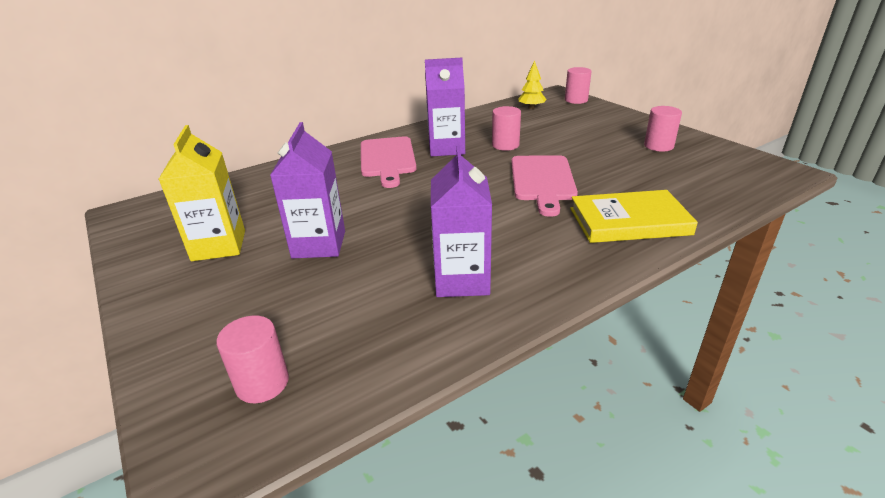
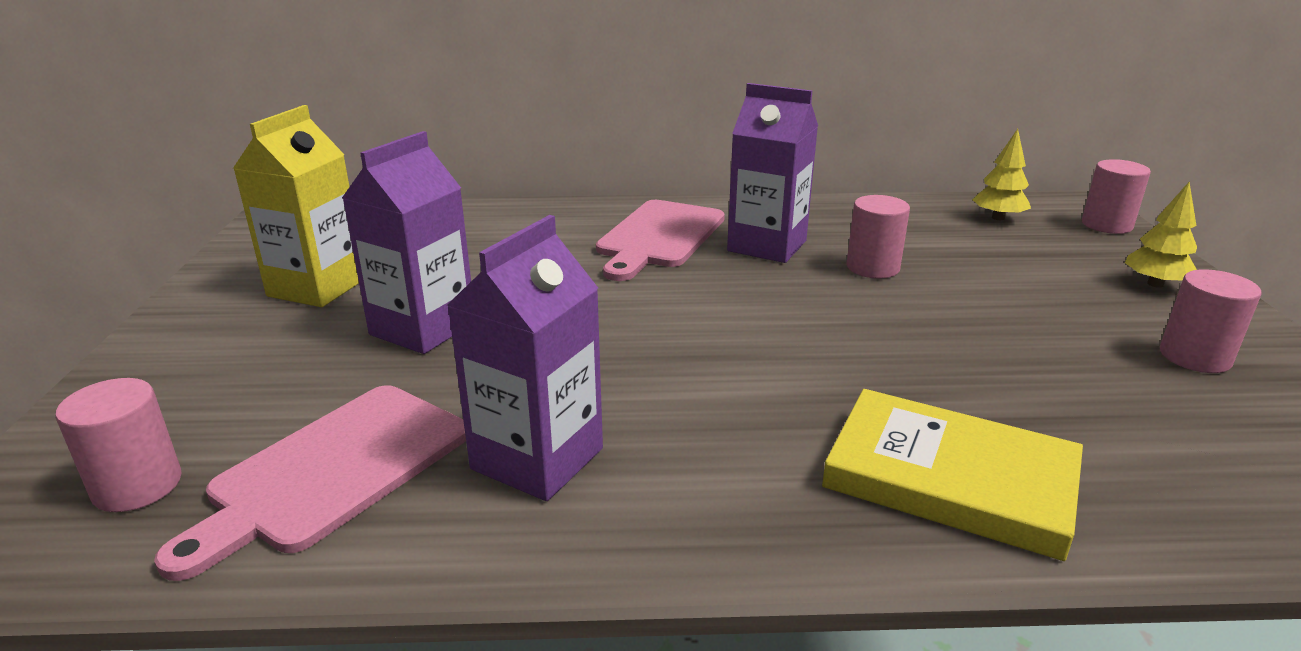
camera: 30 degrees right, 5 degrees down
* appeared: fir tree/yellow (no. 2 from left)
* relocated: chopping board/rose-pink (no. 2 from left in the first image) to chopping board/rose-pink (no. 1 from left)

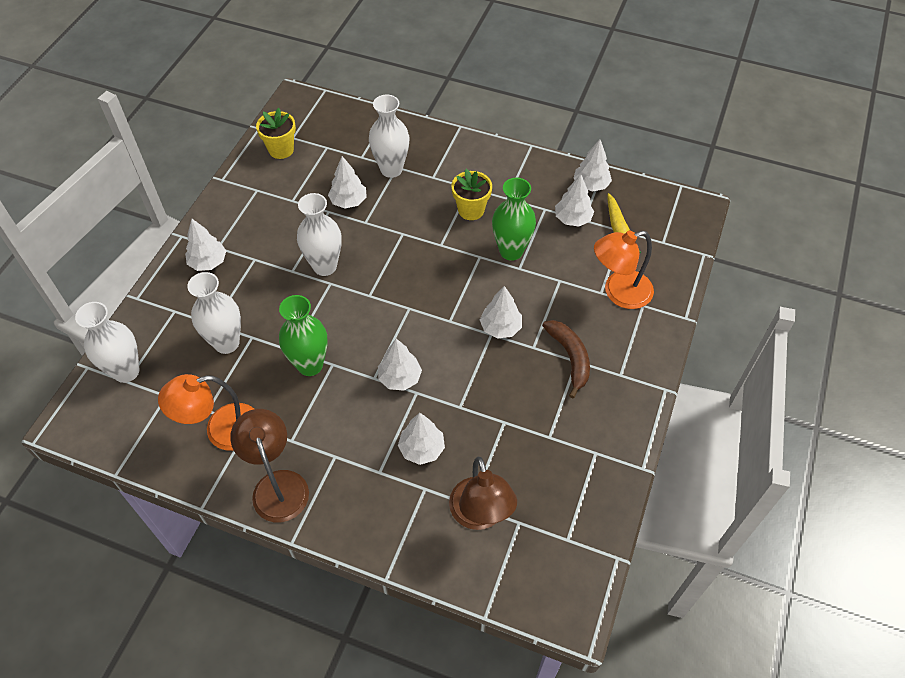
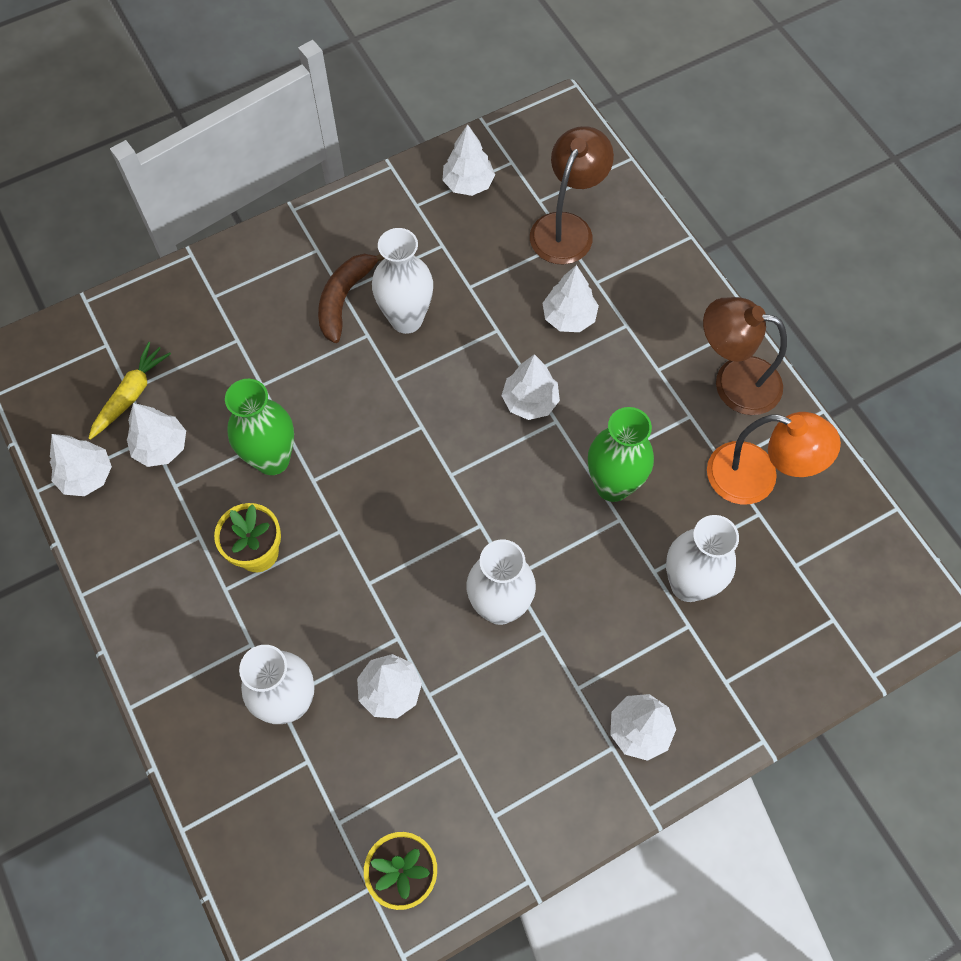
camera: 140 degrees left, 10 degrees up
* missing: desk lamp/orange (no. 2 from left)
* relocated: tall vase/snow-white (no. 1 from left in the first image) to tall vase/snow-white (no. 2 from left)
* relocated: fir tree/snow-white (no. 5 from left in the first image) to fir tree/snow-white (no. 4 from left)
* spun: desk lamp/russet (no. 1 from left in the first image) 90 degrees clockwise

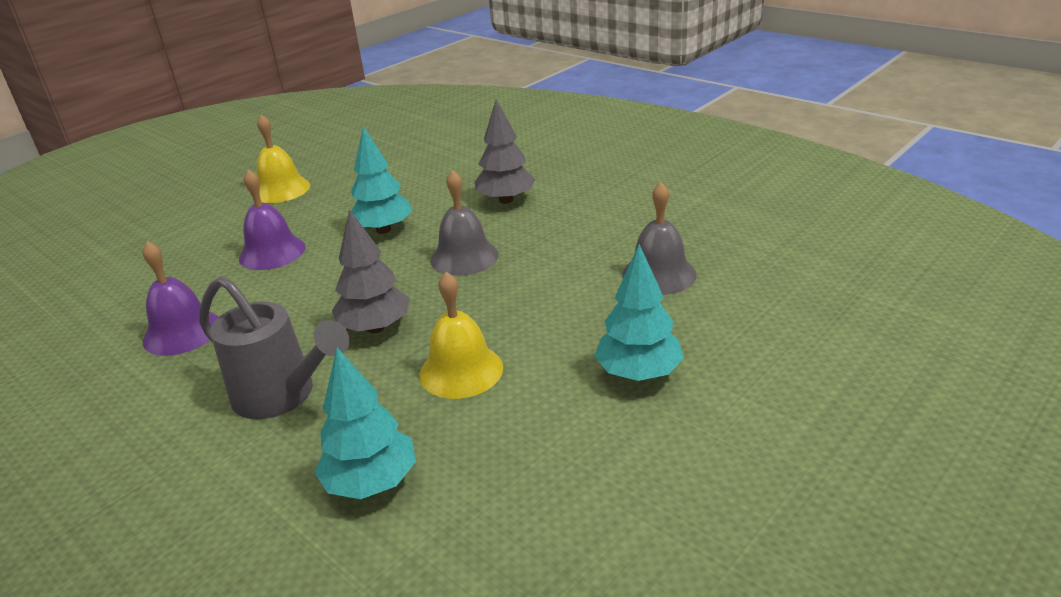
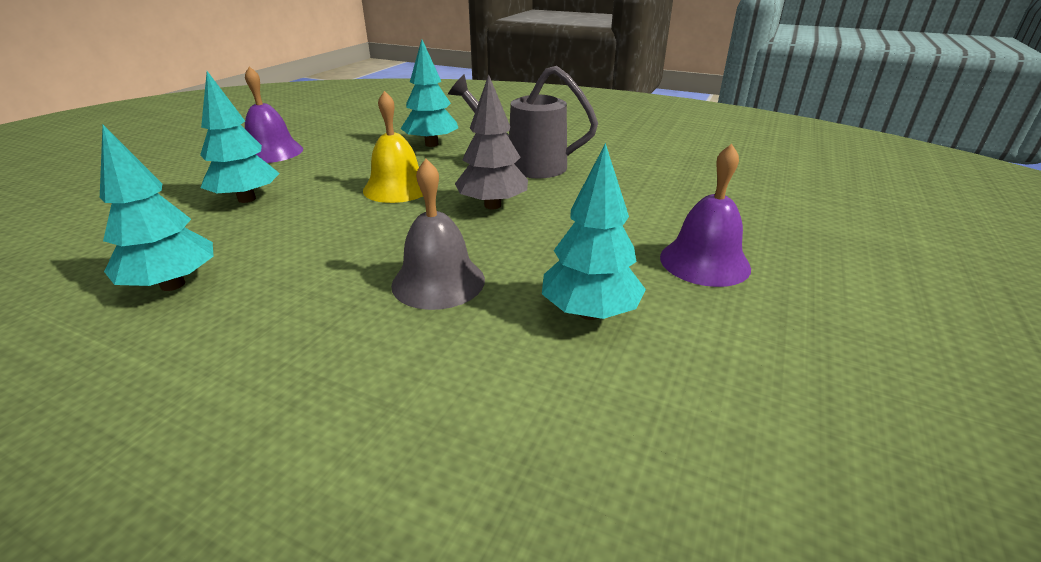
camera: 160 degrees right, 0 degrees up
* missing: hand bell/yellow (no. 1 from left)
* missing: fir tree/ash-grey (no. 2 from left)
* relocated: hand bell/purple (no. 1 from left)
* exchanged: hand bell/ash-grey (no. 2 from left) to fir tree/aqua (no. 1 from left)

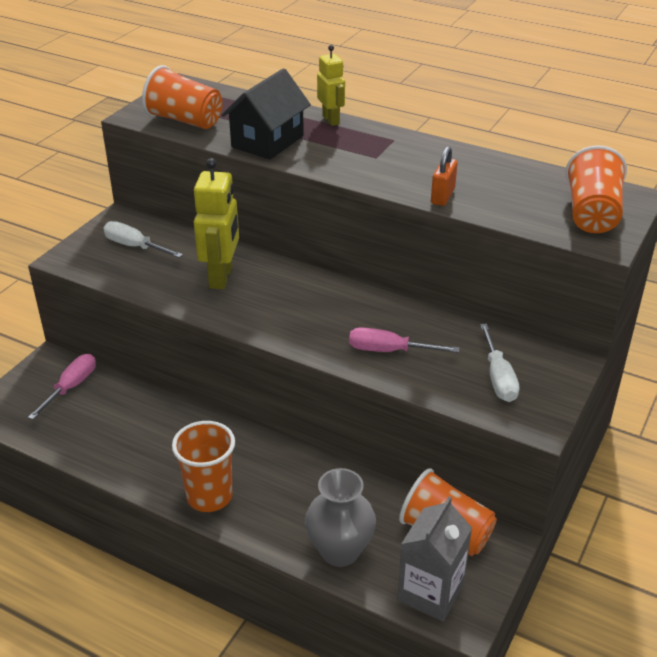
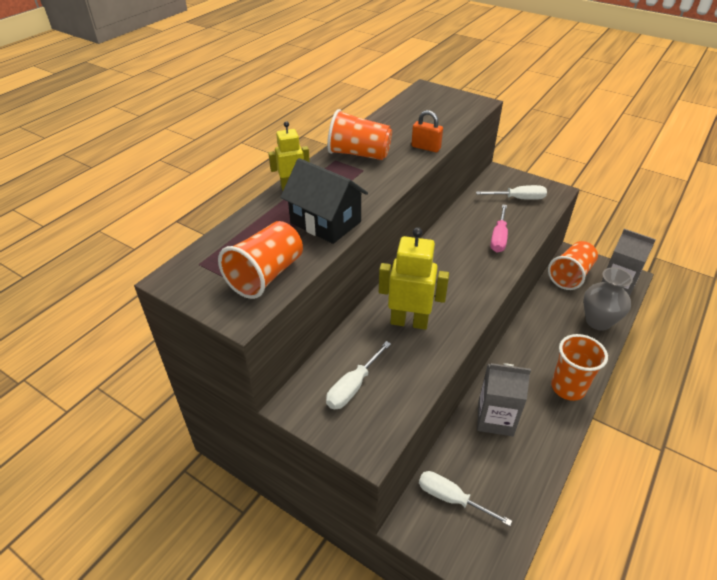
camera: 85 degrees left, 5 degrees up
* appeared: carton/ash-grey (no. 1 from left)
* relocated: tumbler/orange (no. 4 from left in the first image) to tumbler/orange (no. 2 from left)
* colour: hand screwdriver/rose-pink (no. 1 from left) to hand screwdriver/snow-white (no. 2 from left)

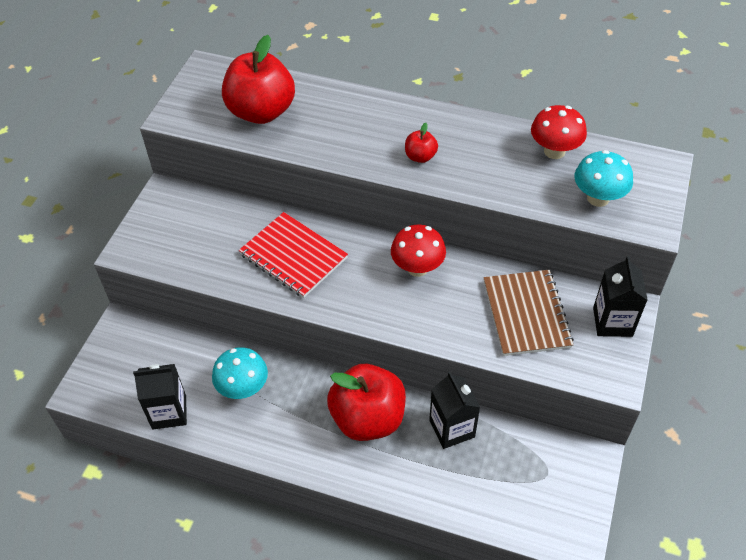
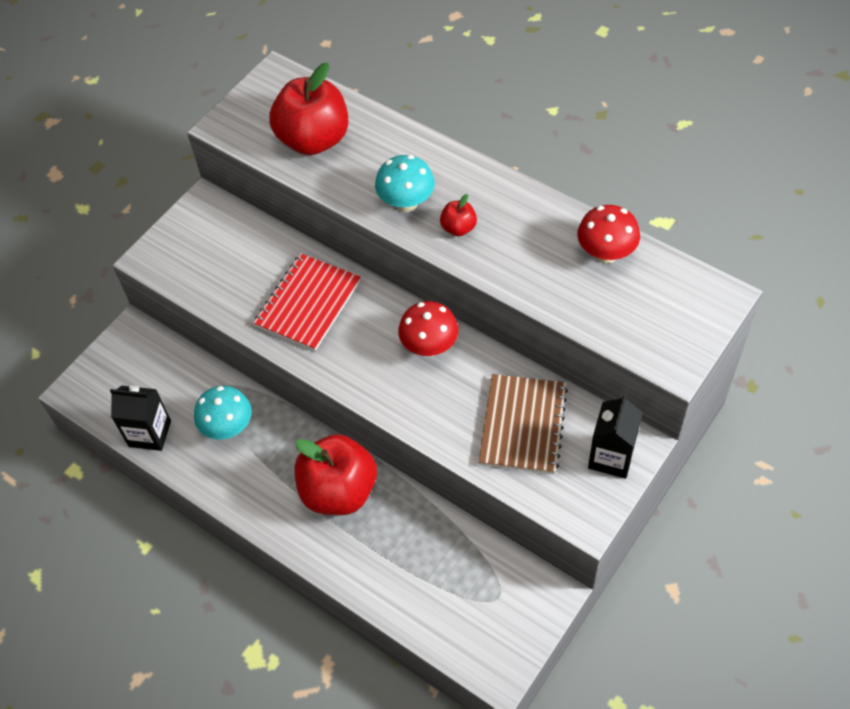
camera: 20 degrees right, 5 degrees up
* missing: carton/ebony (no. 2 from left)
* relocated: mushroom/aqua (no. 2 from left)
* spun: exercise book/crimson 60 degrees clockwise

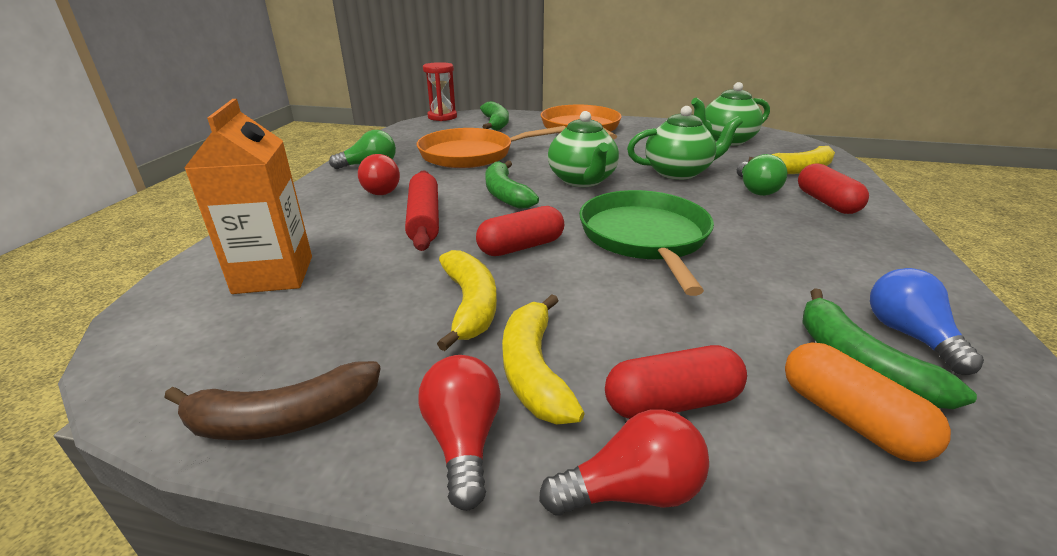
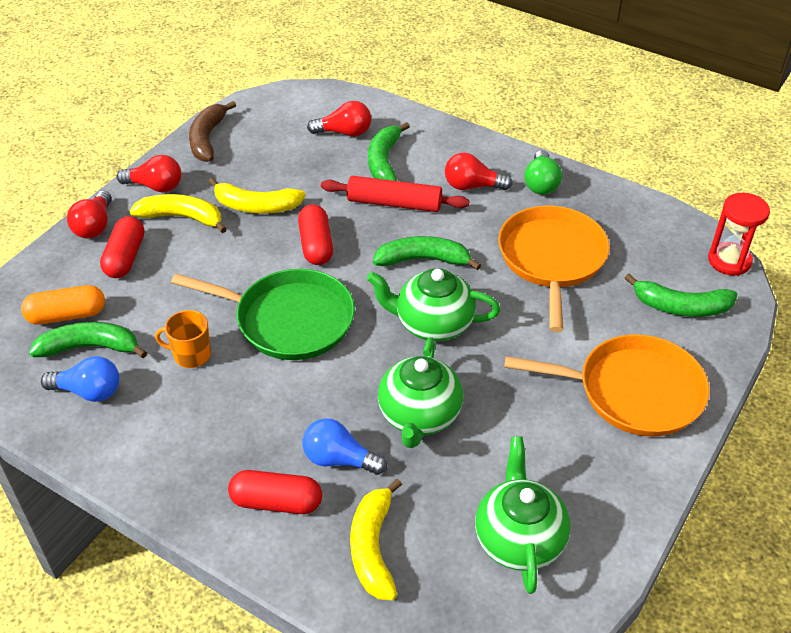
camera: 110 degrees right, 15 degrees up
* appeared: coffee mug/orange
* appeared: toy banana/emerald (no. 2 from left)
* exchanged: carton/orange to bulb/crimson (no. 3 from left)
* colour: bulb/emerald (no. 2 from left) to bulb/blue (no. 2 from left)

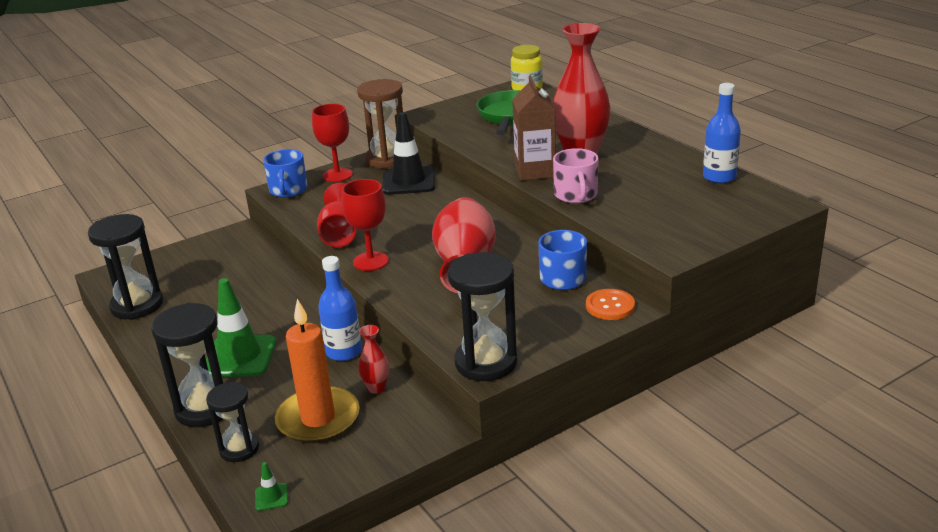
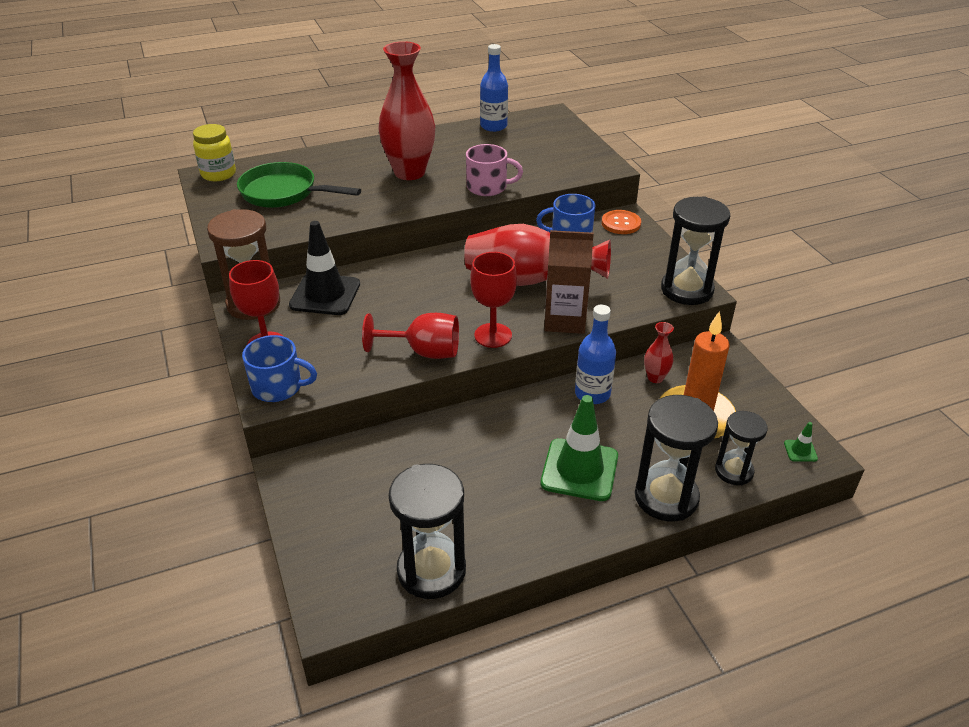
camera: 80 degrees left, 10 degrees up
* relocated: carton/russet

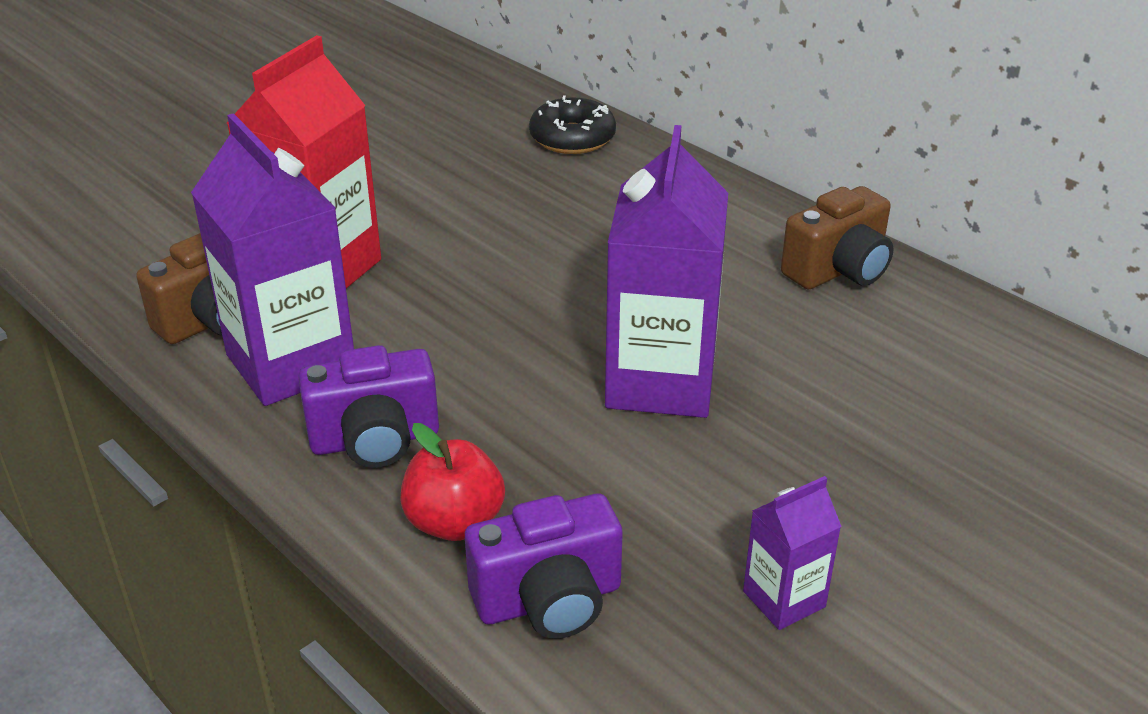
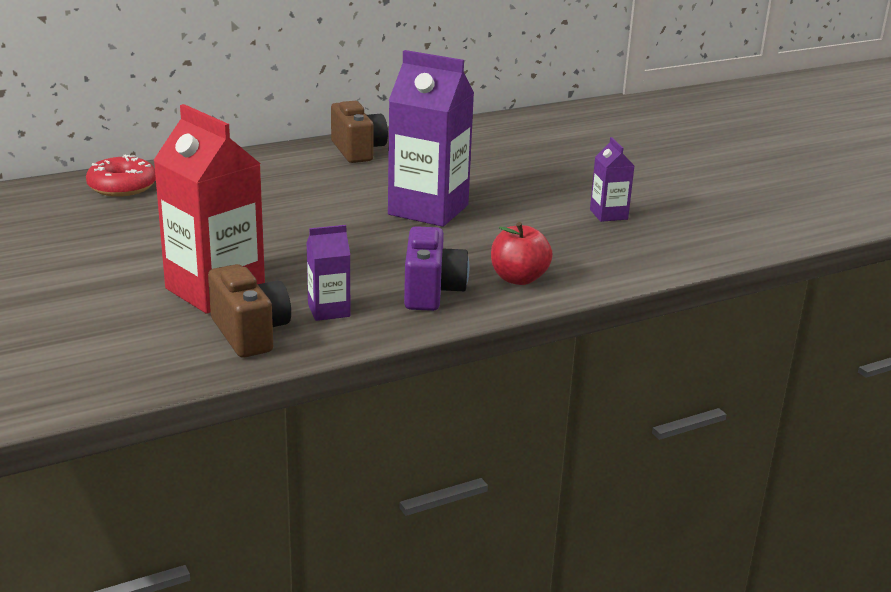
camera: 75 degrees left, 10 degrees down
* missing: compact camera/purple (no. 2 from left)
* colour: glazed donut/ebony to glazed donut/crimson
* size: carton/purple (no. 1 from left) x0.49

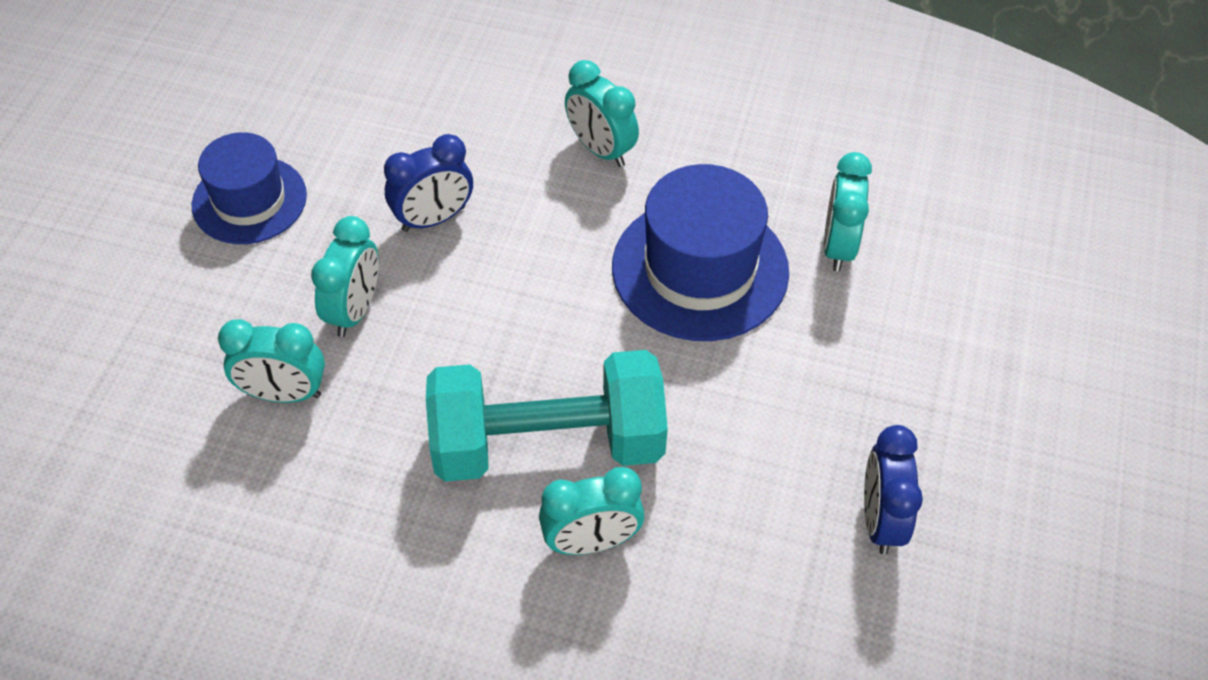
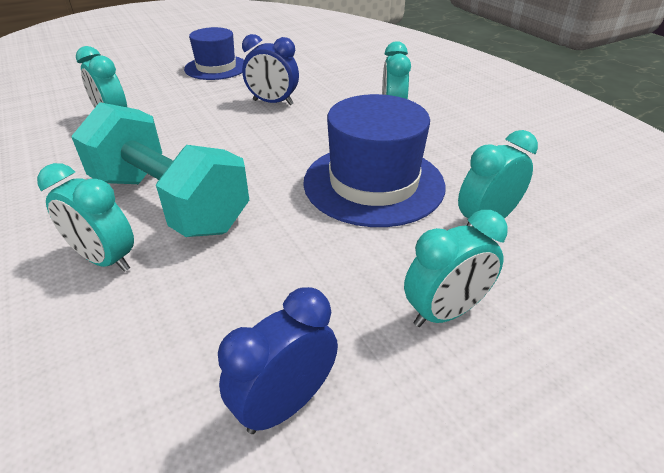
camera: 45 degrees right, 15 degrees down
* relocated: clock/aqua (no. 2 from left in the first image) to clock/aqua (no. 4 from left)

